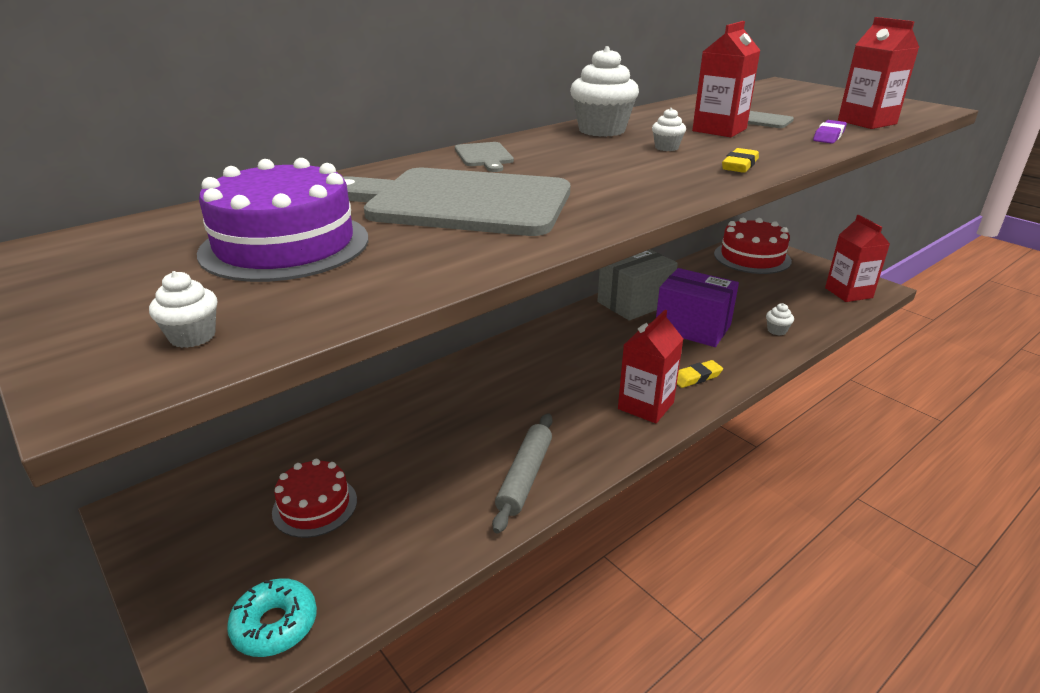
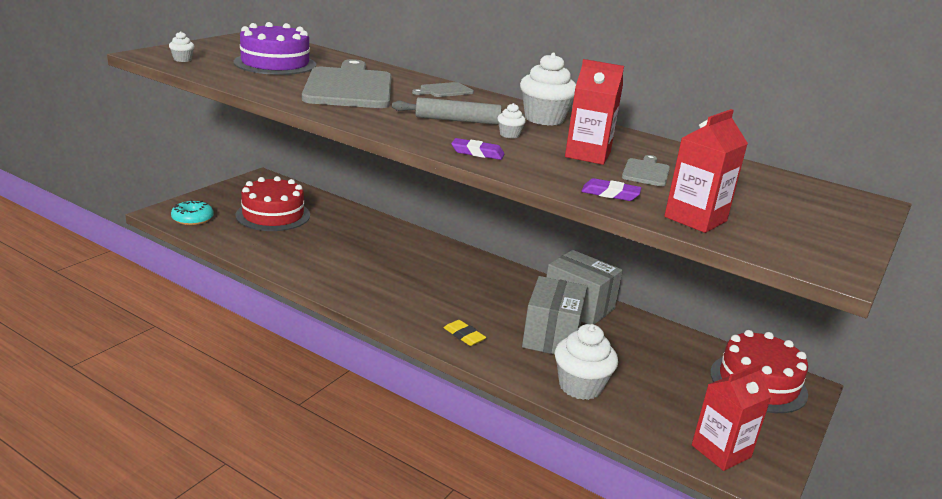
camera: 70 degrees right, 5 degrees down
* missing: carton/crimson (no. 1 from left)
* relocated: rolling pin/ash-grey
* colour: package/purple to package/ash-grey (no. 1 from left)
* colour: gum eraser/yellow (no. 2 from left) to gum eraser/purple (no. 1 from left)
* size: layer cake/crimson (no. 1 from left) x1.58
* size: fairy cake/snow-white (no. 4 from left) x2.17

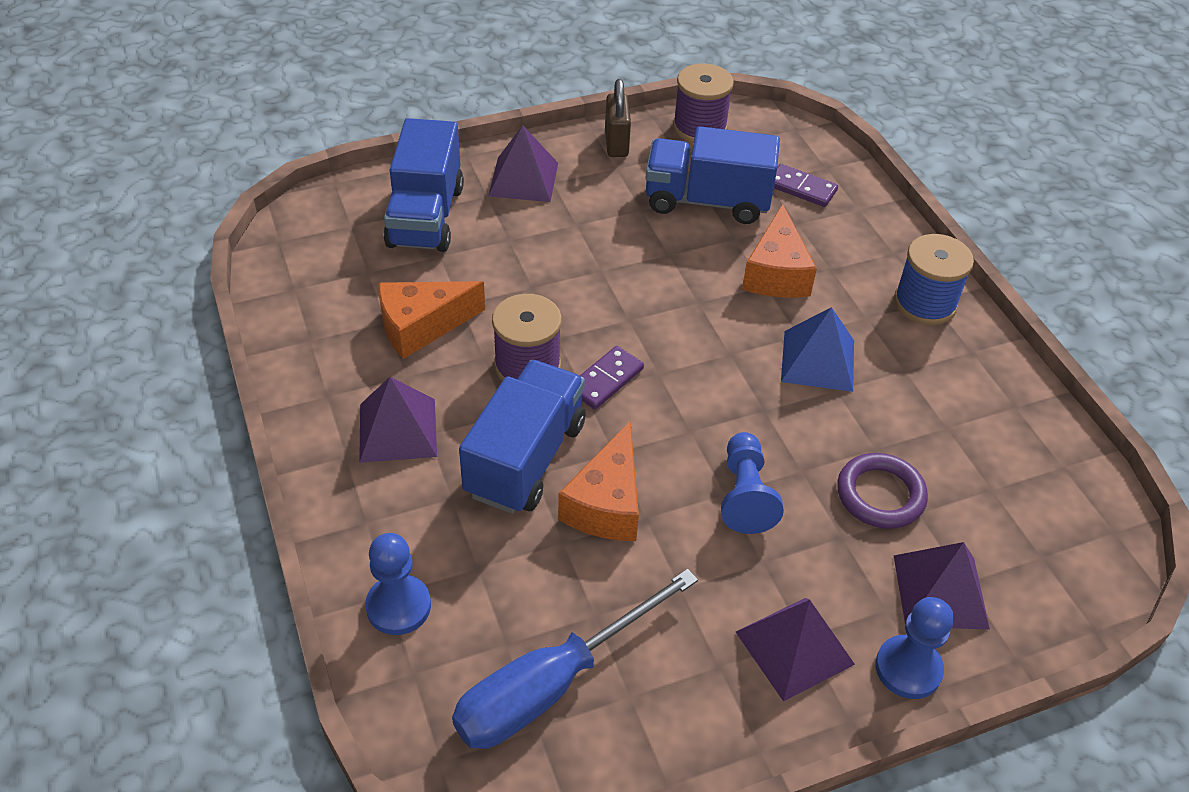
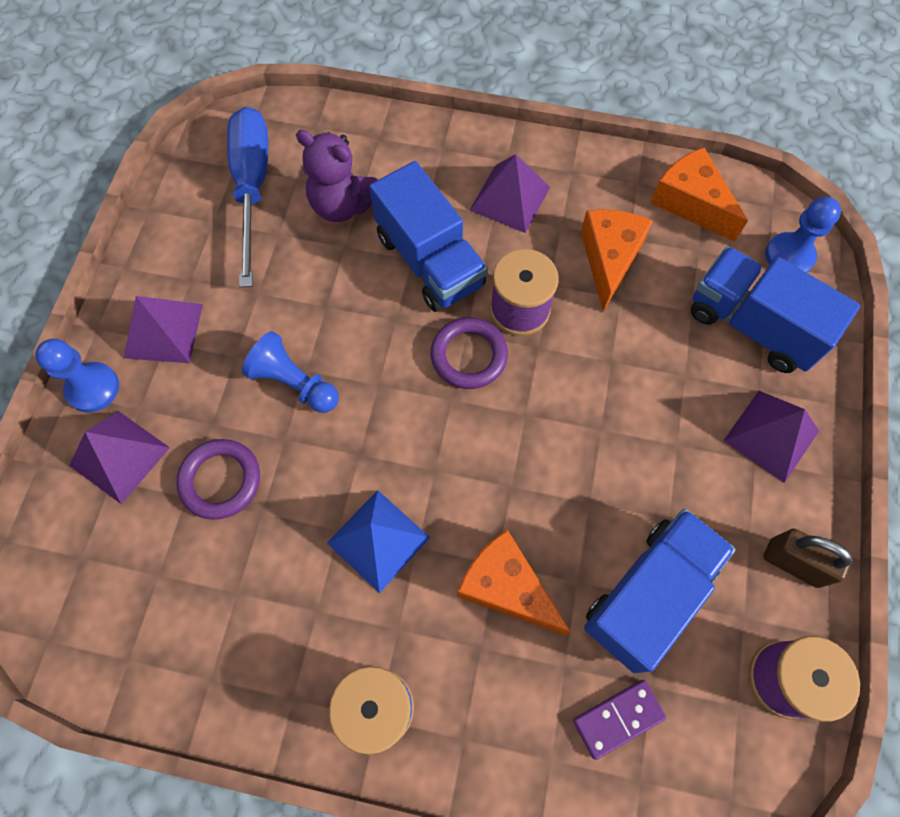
camera: 125 degrees right, 20 degrees up
* appeared: teddy bear/purple
* relocated: chess pawn/blue (no. 1 from left in the first image) to chess pawn/blue (no. 3 from left)
* relocated: cheese wedge/orange (no. 2 from left in the first image) to cheese wedge/orange (no. 3 from left)
* exchanged: domino tile/purple (no. 1 from left) to hoop/purple (no. 2 from left)

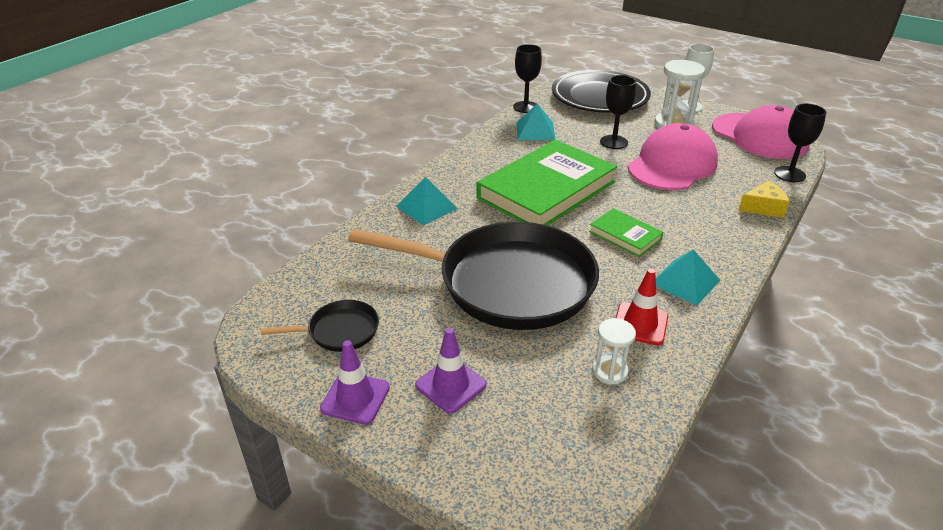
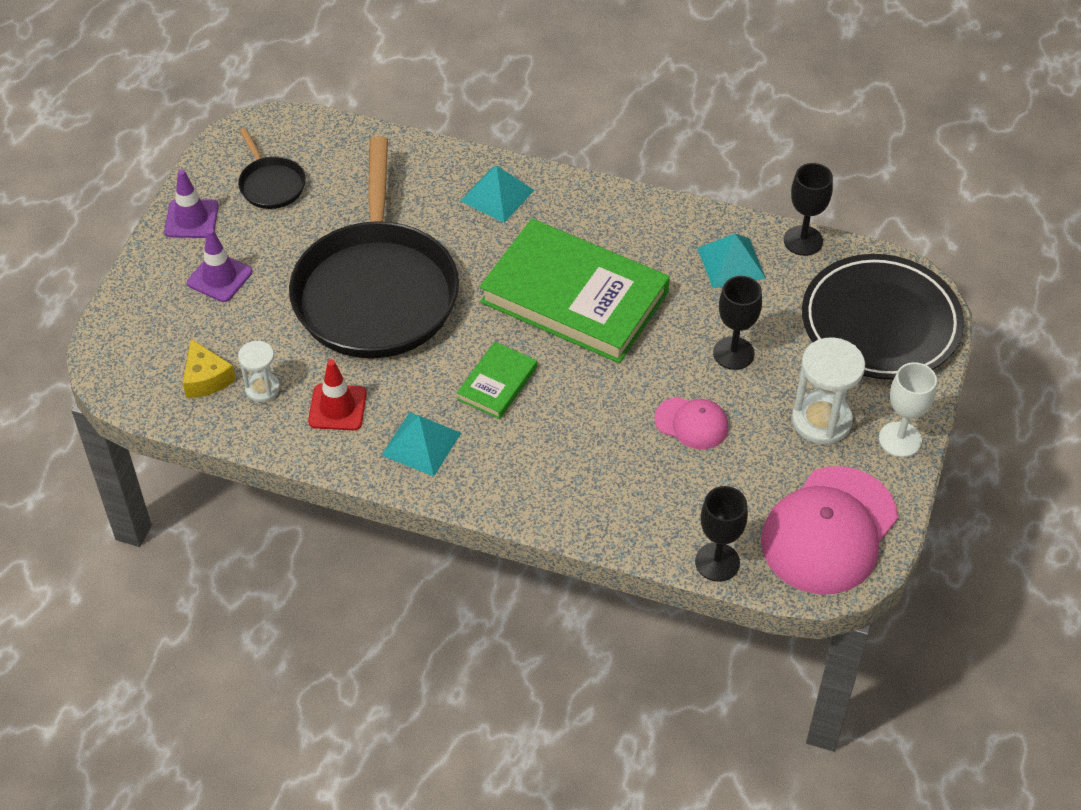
camera: 75 degrees right, 15 degrees up
* relocated: cheese wedge/yellow
* size: cap/rose-pink (no. 1 from left) x0.50

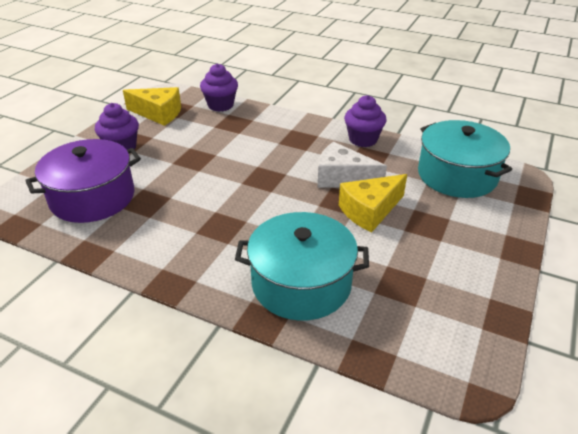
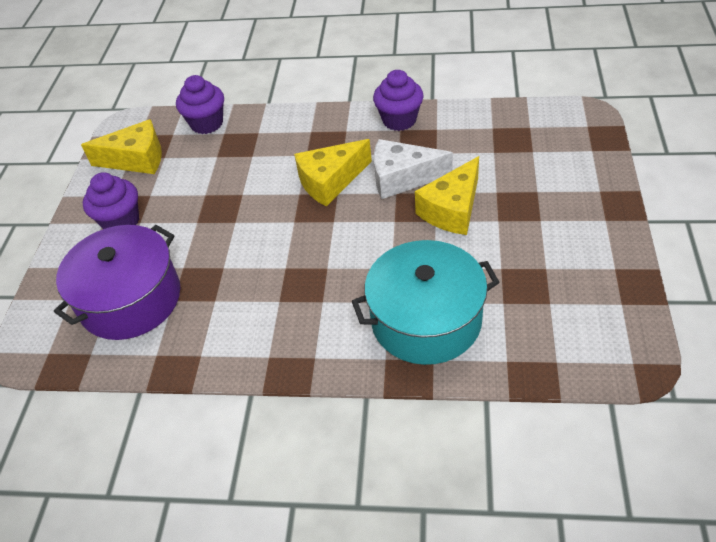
camera: 15 degrees left, 10 degrees up
* missing: stockpot/aqua (no. 2 from left)
* appeared: cheese wedge/yellow (no. 2 from left)

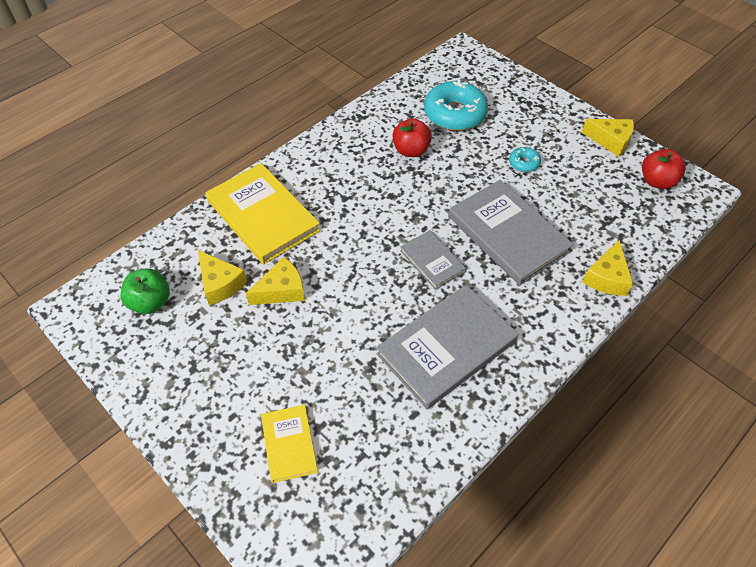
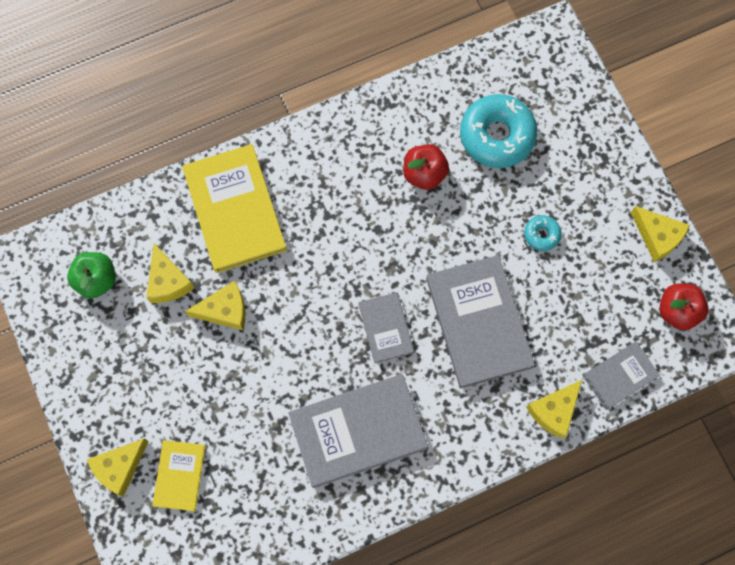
camera: 20 degrees right, 20 degrees up
* appeared: cheese wedge/yellow (no. 1 from left)
* appeared: hardback/ash-grey (no. 4 from left)

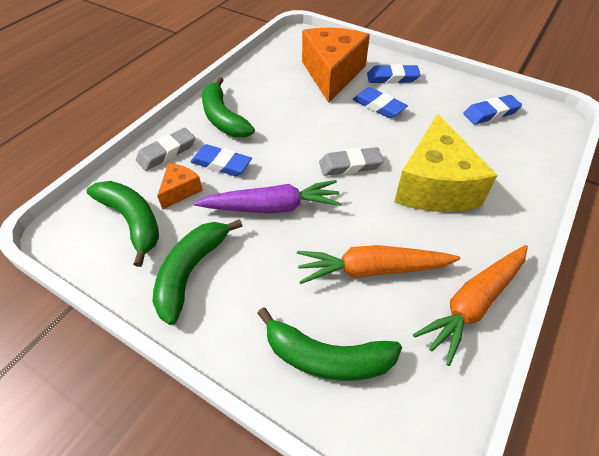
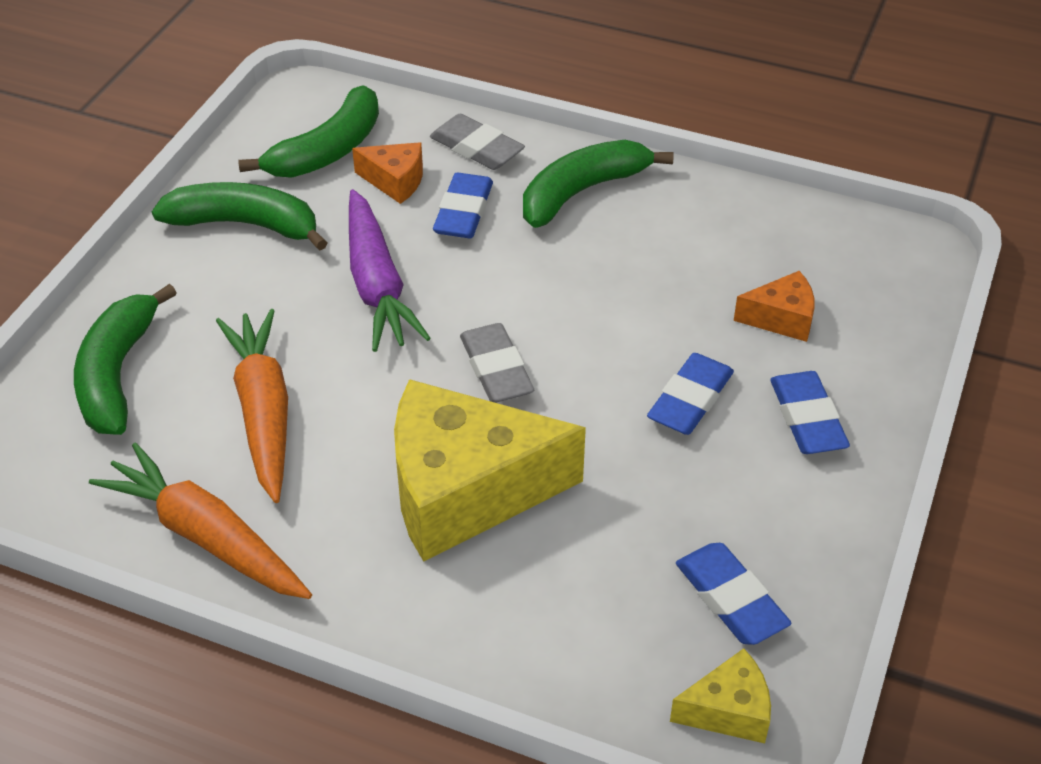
camera: 80 degrees right, 5 degrees down
* appeared: cheese wedge/yellow (no. 2 from left)
* size: cheese wedge/orange (no. 2 from left) x0.46

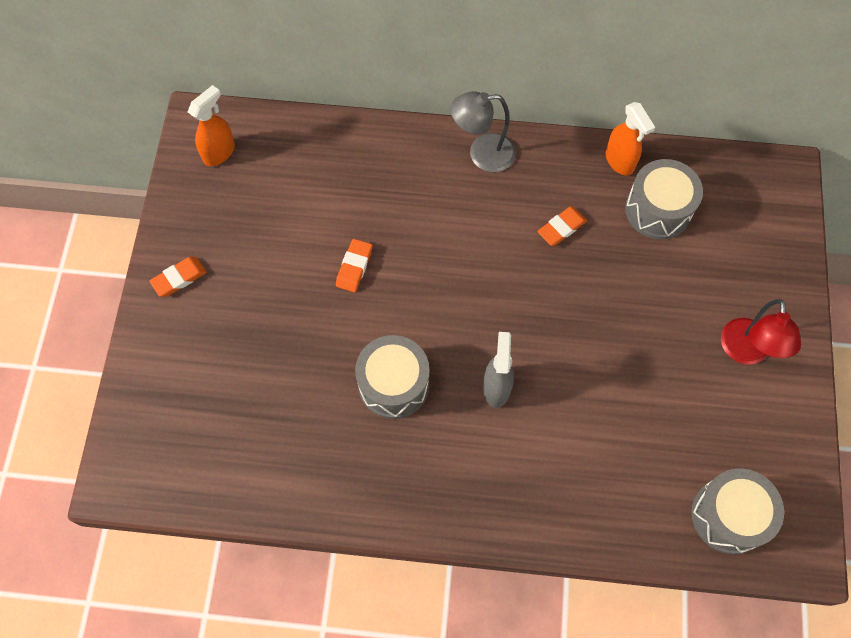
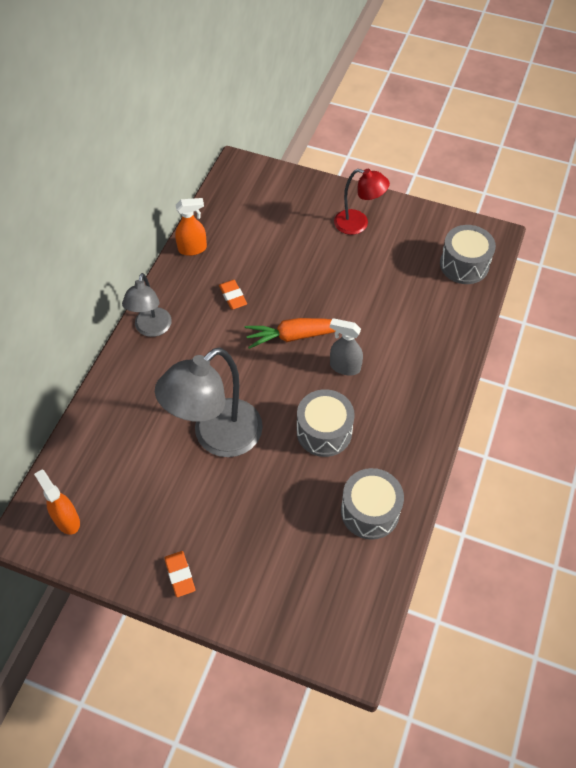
camera: 75 degrees left, 10 degrees down
* appeared: root vegetable/orange
* relocated: snare drum/ash-grey (no. 2 from left)
* exchanged: gum eraser/orange (no. 2 from left) to desk lamp/ash-grey (no. 2 from left)

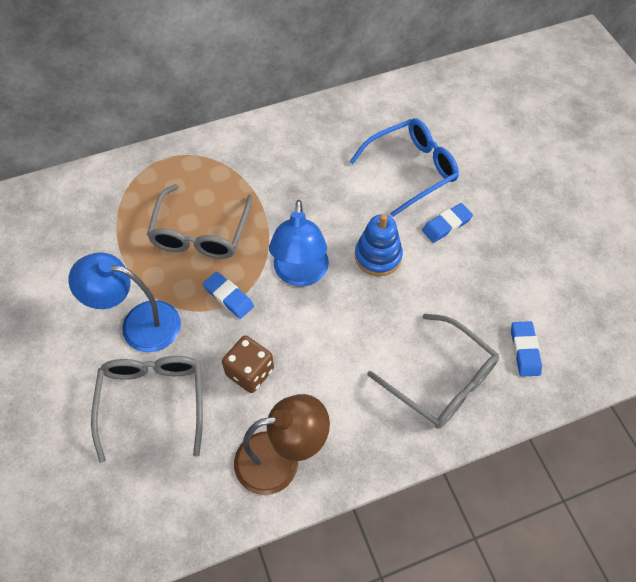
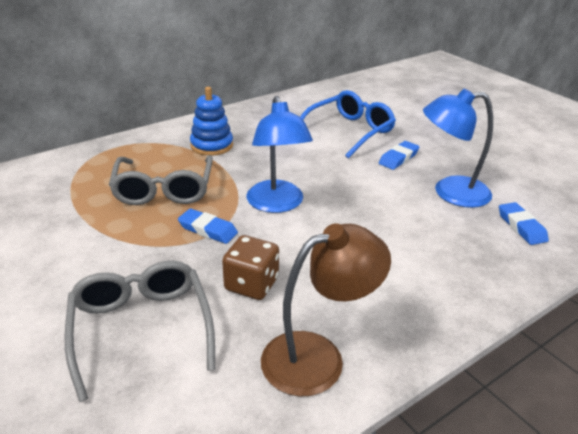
camera: 15 degrees left, 25 degrees down
* missing: spectacles/ash-grey (no. 3 from left)
* relocated: desk lamp/blue (no. 1 from left in the first image) to desk lamp/blue (no. 2 from left)
* relocated: stacking rings/blue

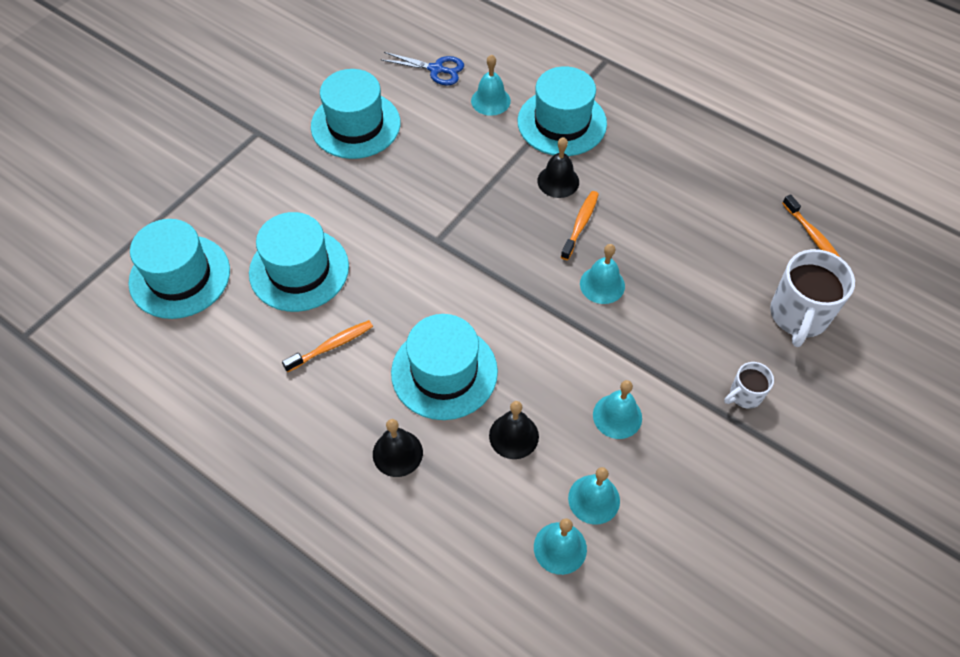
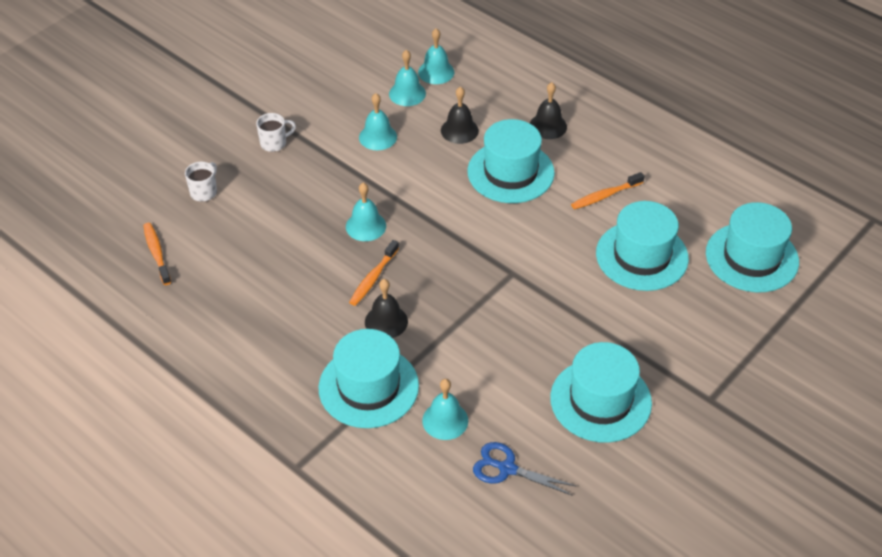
camera: 175 degrees left, 10 degrees down
* size: coffee mug/snow-white (no. 2 from left in the first image) x0.53

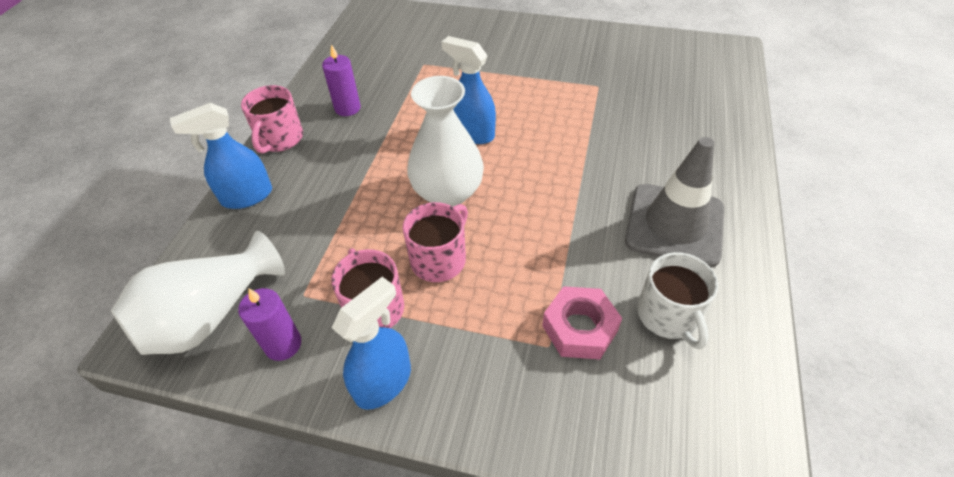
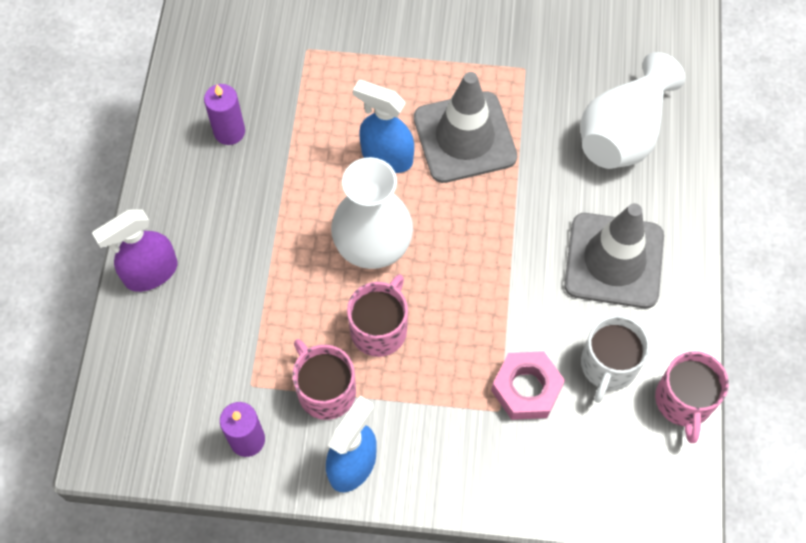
camera: 10 degrees left, 15 degrees up
* appeared: road cone/ash-grey (no. 1 from left)
* relocated: tall vase/snow-white (no. 1 from left in the first image) to tall vase/snow-white (no. 2 from left)
* relocated: coffee mug/rose-pink (no. 1 from left in the first image) to coffee mug/rose-pink (no. 3 from left)
* colour: sprayer/blue (no. 1 from left) to sprayer/purple
* spun: coffee mug/snow-white 45 degrees clockwise

